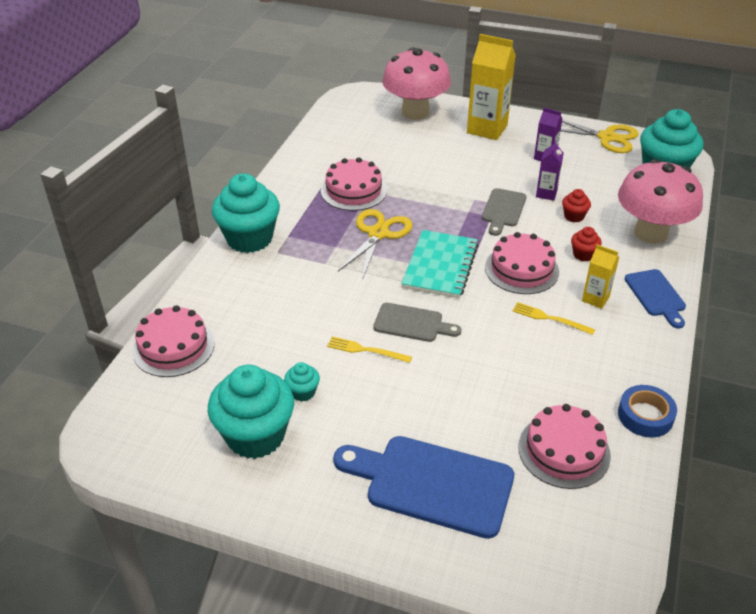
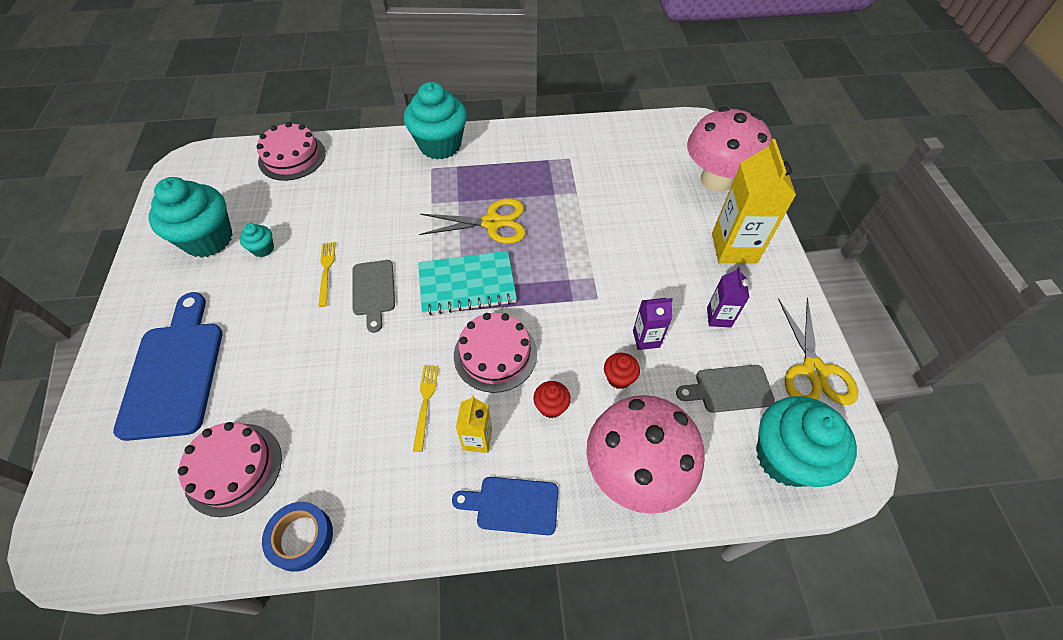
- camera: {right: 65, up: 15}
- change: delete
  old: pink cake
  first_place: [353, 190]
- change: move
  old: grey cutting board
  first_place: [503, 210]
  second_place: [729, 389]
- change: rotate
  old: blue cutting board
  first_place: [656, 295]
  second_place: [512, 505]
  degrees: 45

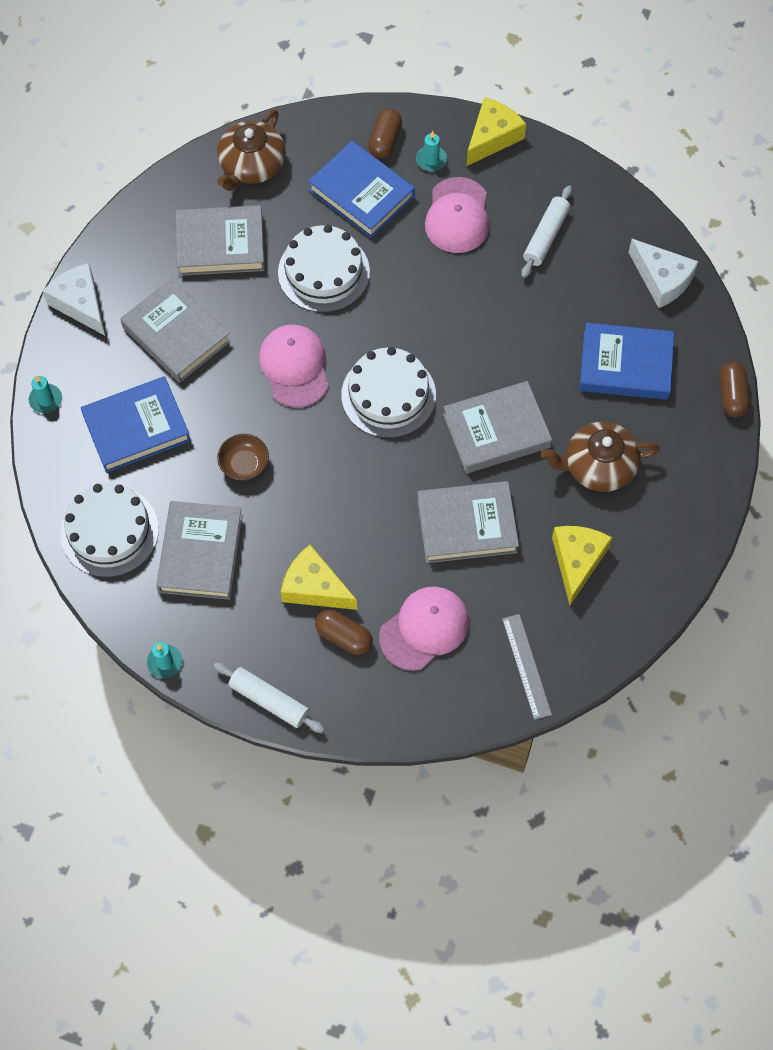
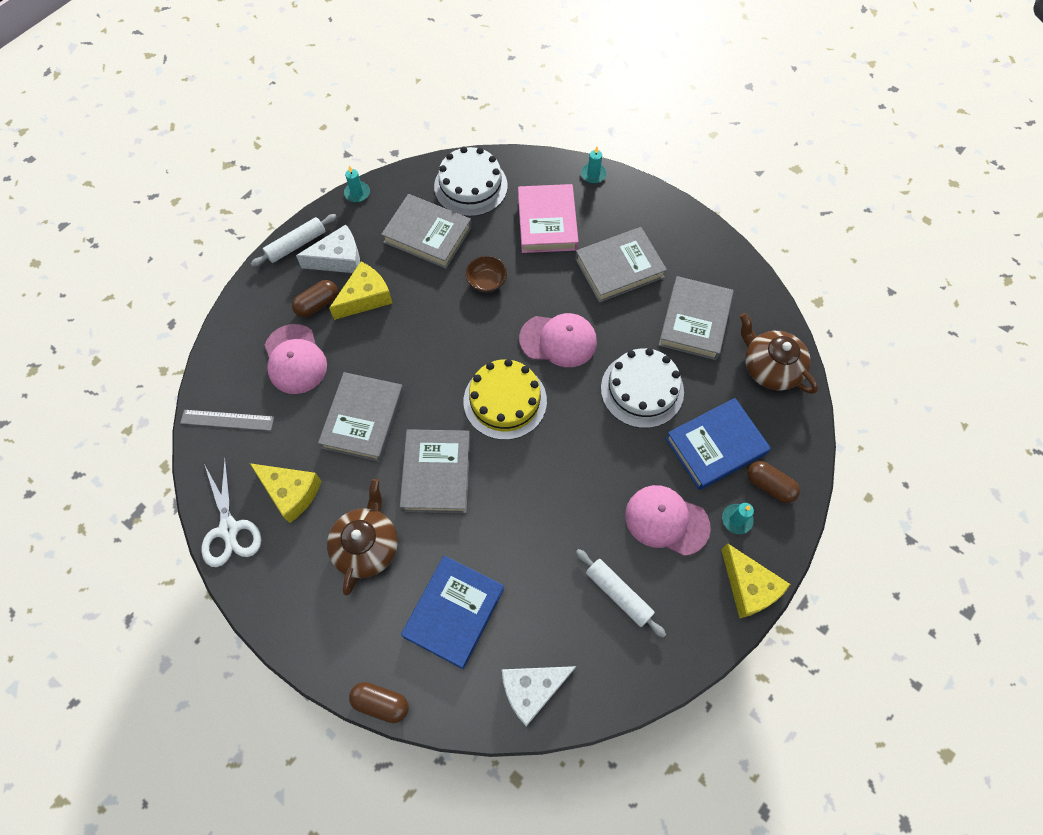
- camera: {right: 110, up: 0}
- change: move
  old: white cheese
  first_place: [80, 303]
  second_place: [338, 259]
- change: recolor
  old: blue book
  new: pink book
  first_place: [136, 427]
  second_place: [547, 222]
- change: recolor
  old: white cake
  new: yellow cake
  first_place: [388, 395]
  second_place: [505, 401]
- change: insert
  new: white scissors
  second_place: [229, 529]

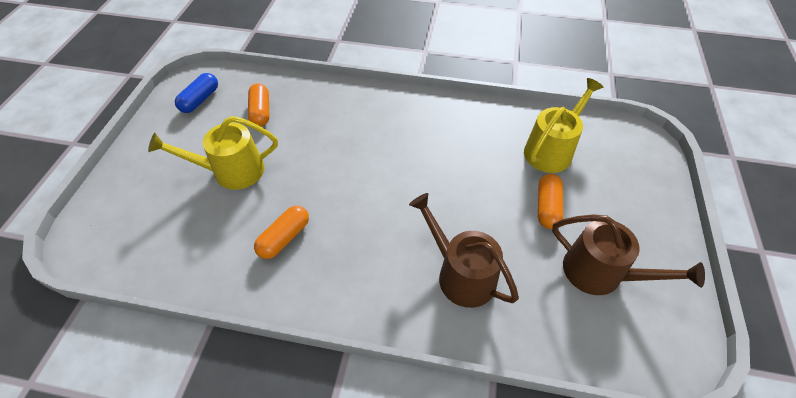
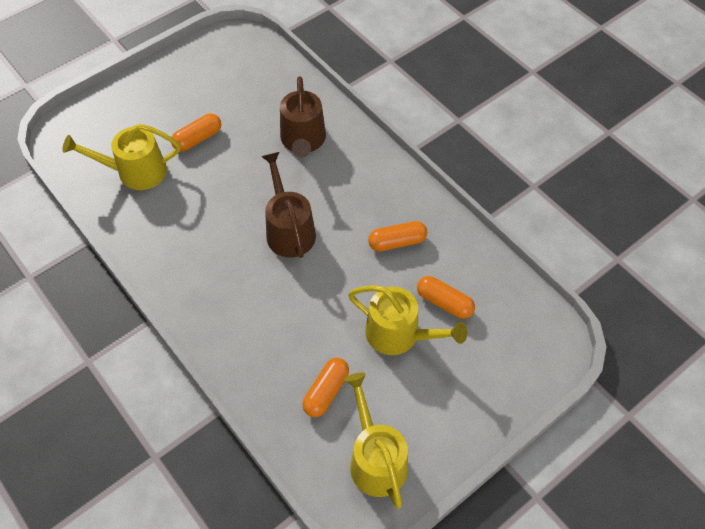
- camera: {right: -140, up: 5}
- change: replace
  old: blue capsule
  new: yellow watering can
  first_place: [200, 100]
  second_place: [376, 459]
- change: move
  old: brown watering can
  first_place: [600, 273]
  second_place: [289, 230]
- change: insert
  new: orange capsule
  second_place: [444, 302]

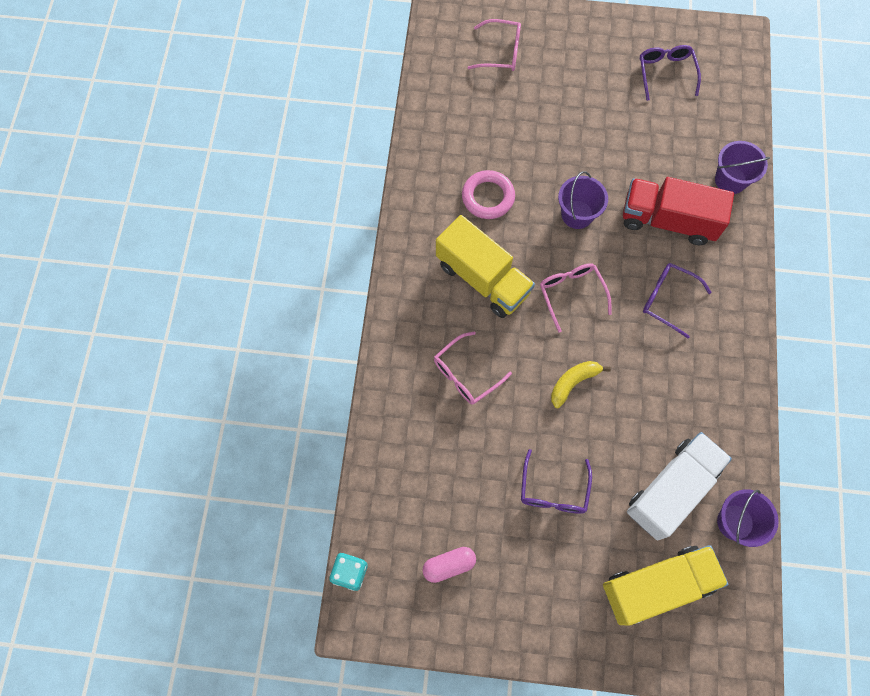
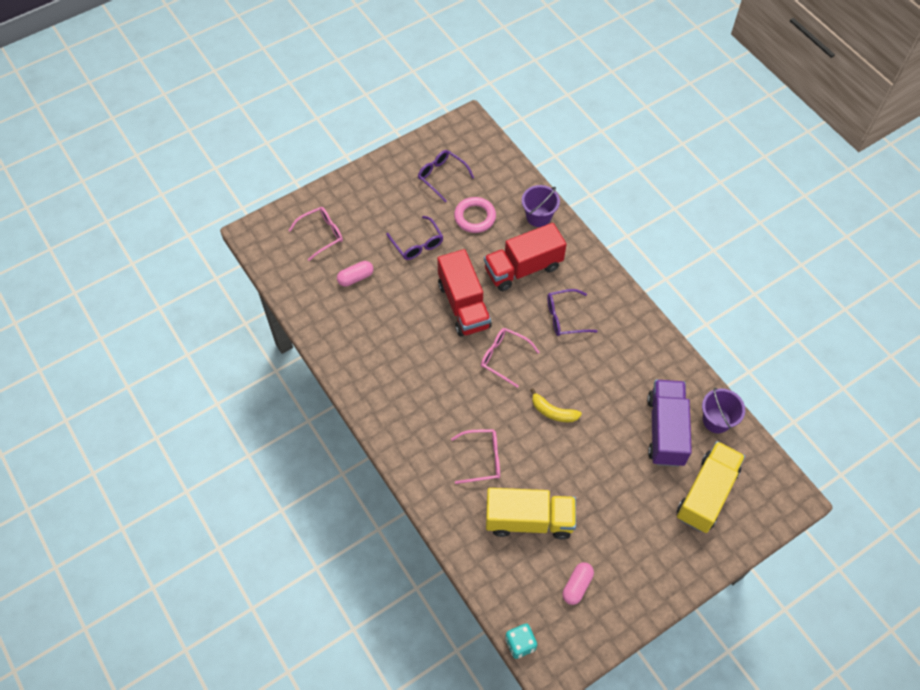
- camera: {right: -40, up: -10}
- change: rotate
  old: pink glasses
  first_place: [466, 374]
  second_place: [482, 459]
  degrees: -105
- change: move
  old: yellow truck
  first_place: [483, 278]
  second_place: [529, 520]
- change: move
  old: pink ring
  first_place: [488, 197]
  second_place: [475, 217]
- change: move
  old: purple glasses
  first_place: [553, 490]
  second_place: [417, 244]
- change: rotate
  old: yellow banana
  first_place: [573, 382]
  second_place: [553, 412]
  degrees: -75
- change: replace
  old: purple bucket
  new: red truck
  first_place: [577, 214]
  second_place: [464, 305]
- change: recolor
  old: white truck
  new: purple truck
  first_place: [671, 489]
  second_place: [665, 430]
- change: insert
  new: pink capsule
  second_place: [355, 278]

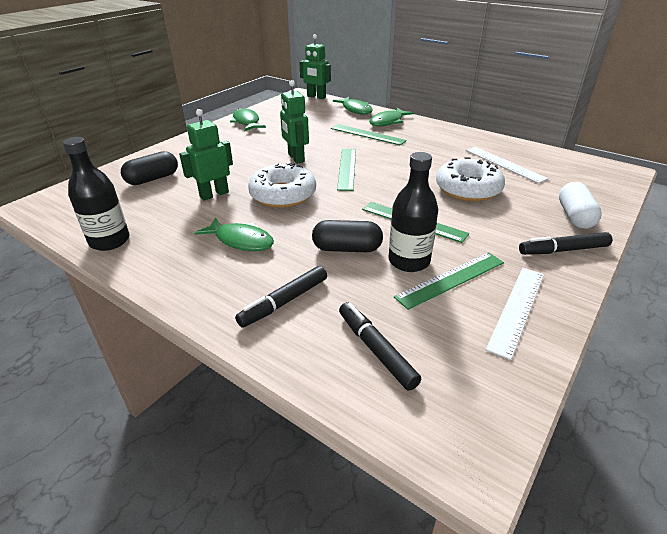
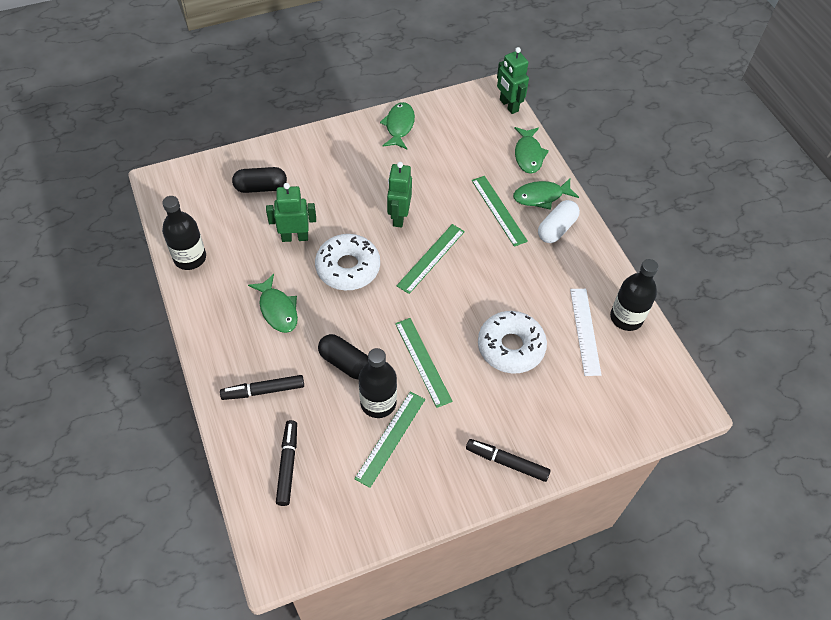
- camera: {right: 30, up: 20}
- change: rotate
  old: green ruler
  first_place: [450, 279]
  second_place: [390, 438]
  degrees: -60
- change: delete
  old: white ruler
  first_place: [517, 309]
- change: move
  old: white capsule
  first_place: [575, 216]
  second_place: [556, 229]
- change: insert
  new: black bottle
  second_place: [626, 317]

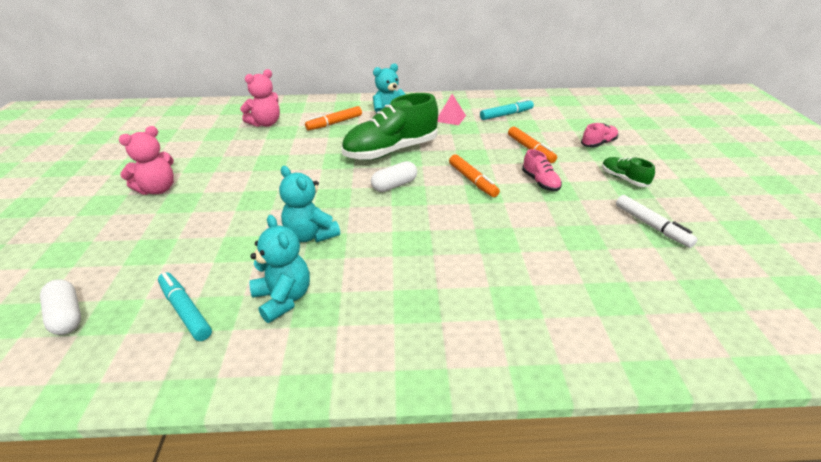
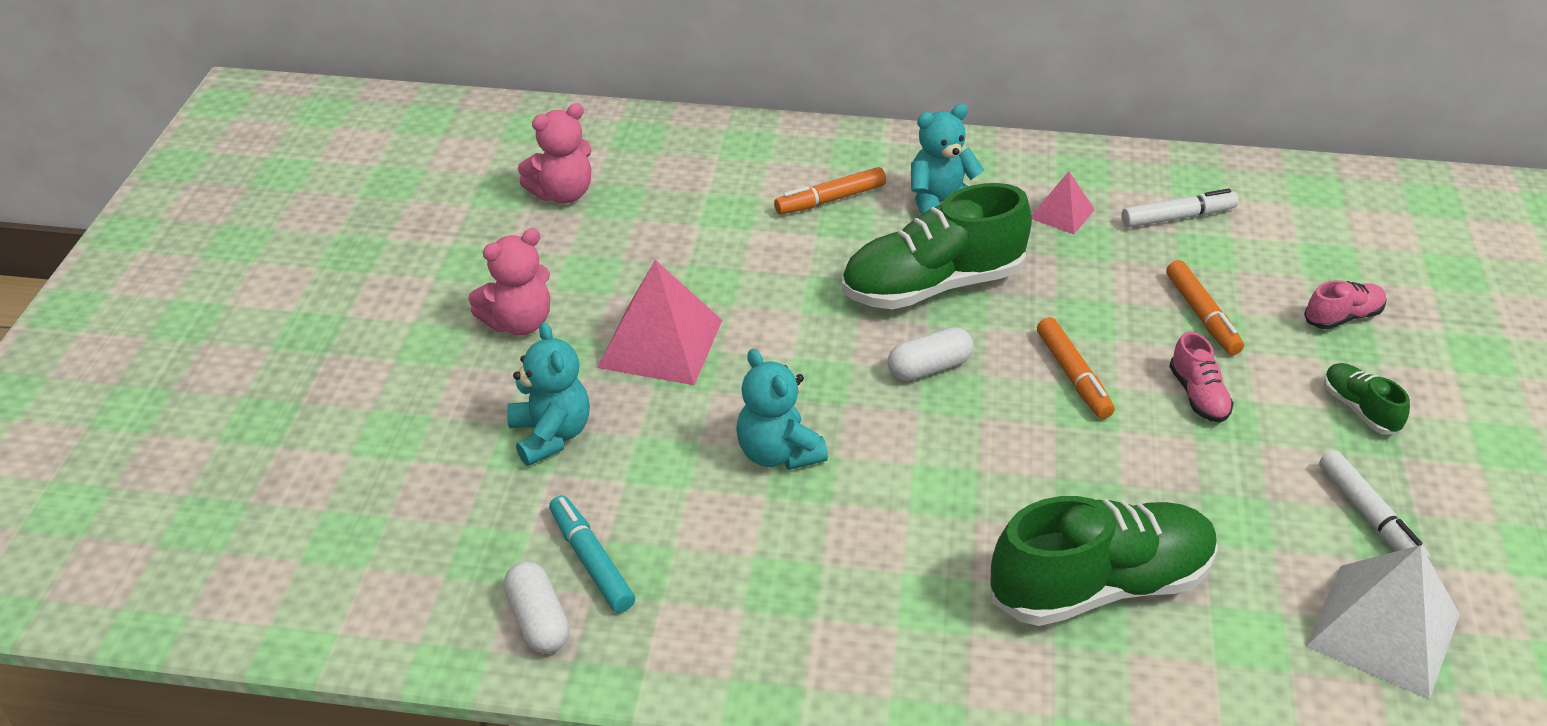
- camera: {right: 10, up: 5}
- change: move
  old: white capsule
  first_place: [67, 316]
  second_place: [538, 620]
- change: move
  old: pink teddy bear
  first_place: [265, 123]
  second_place: [562, 194]
- change: move
  old: turquoise teddy bear
  first_place: [283, 299]
  second_place: [551, 435]
- change: recolor
  old: turquoise marker
  new: white marker
  first_place: [506, 115]
  second_place: [1177, 217]
- change: insert
  new: pink pyramid
  second_place: [660, 343]
- change: insert
  new: green shoe
  second_place: [1100, 586]
- change: insert
  new: white pyramid
  second_place: [1383, 630]

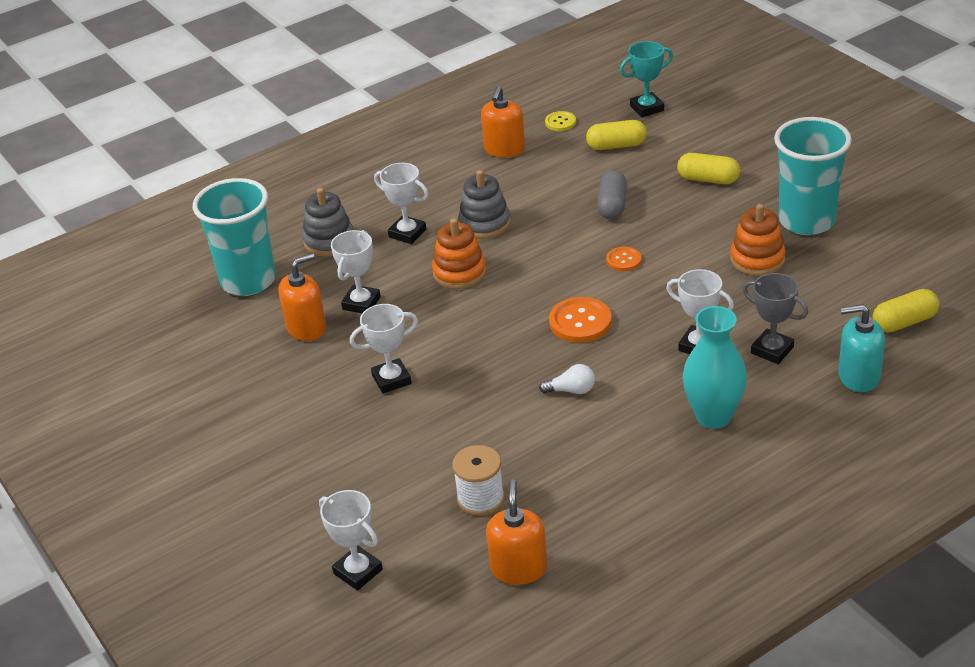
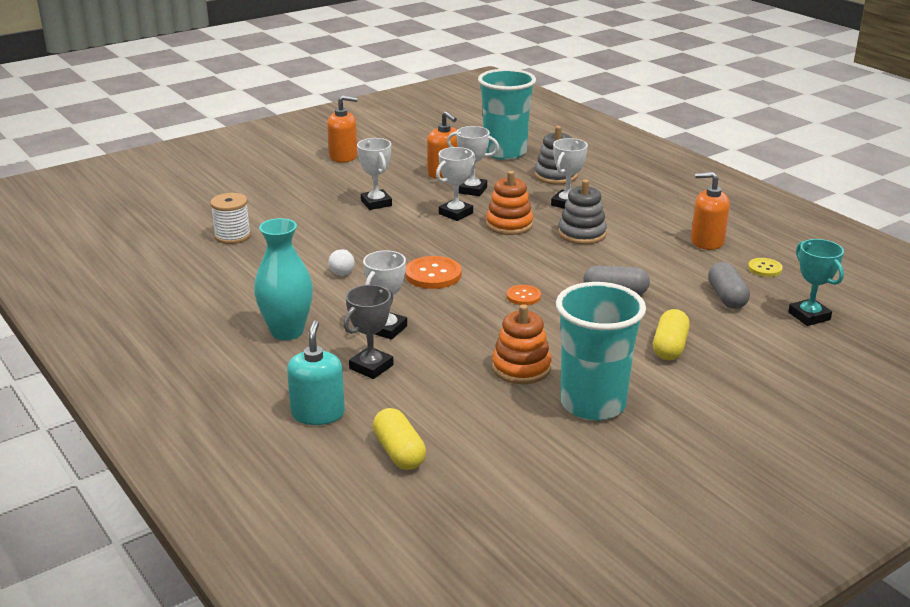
- camera: {right: 85, up: -10}
- change: move
  old: white trophy
  first_place: [358, 571]
  second_place: [455, 213]
- change: move
  old: orange soap dispenser
  first_place: [519, 568]
  second_place: [343, 156]
- change: recolor
  old: yellow capsule
  new: grey capsule
  first_place: [616, 146]
  second_place: [726, 297]

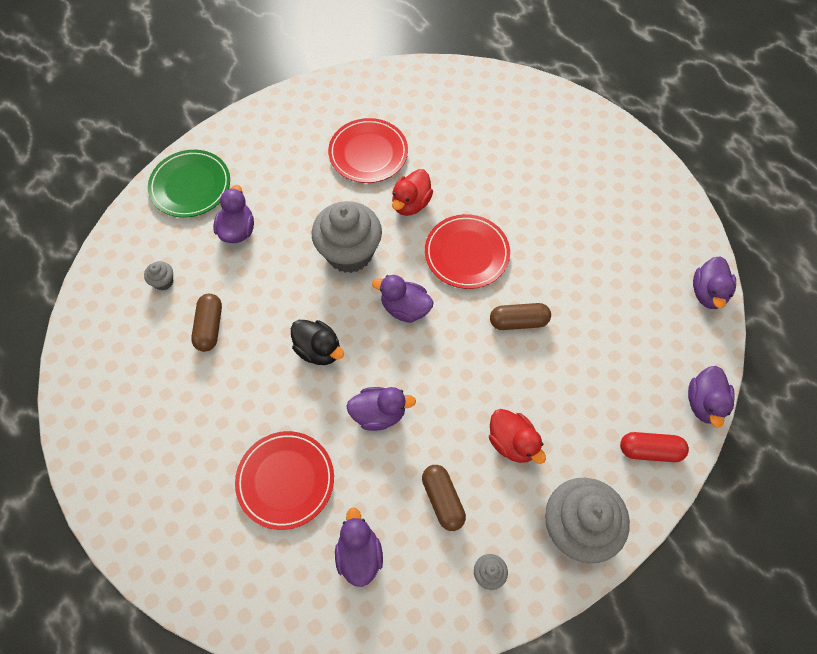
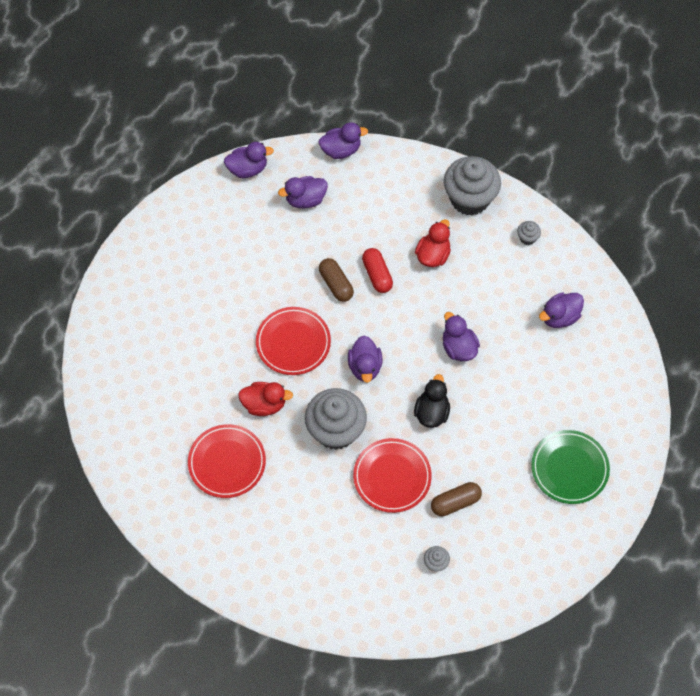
- camera: {right: -115, up: 0}
- change: move
  old: green plate
  first_place: [190, 186]
  second_place: [569, 468]
- change: move
  old: purple duck
  first_place: [237, 230]
  second_place: [305, 199]
- change: move
  old: red plate
  first_place: [285, 480]
  second_place: [392, 477]
- change: delete
  old: brown capsule
  first_place: [443, 500]
- change: move
  old: red capsule
  first_place: [650, 450]
  second_place: [377, 275]

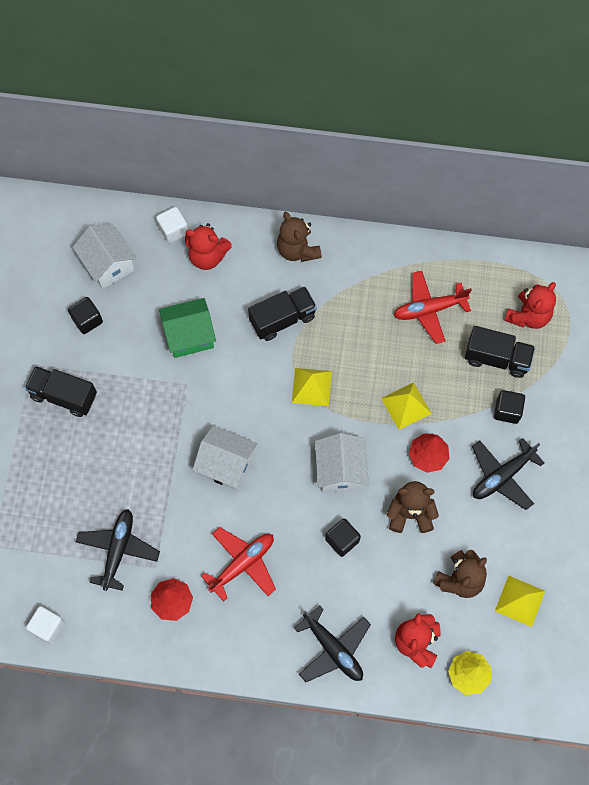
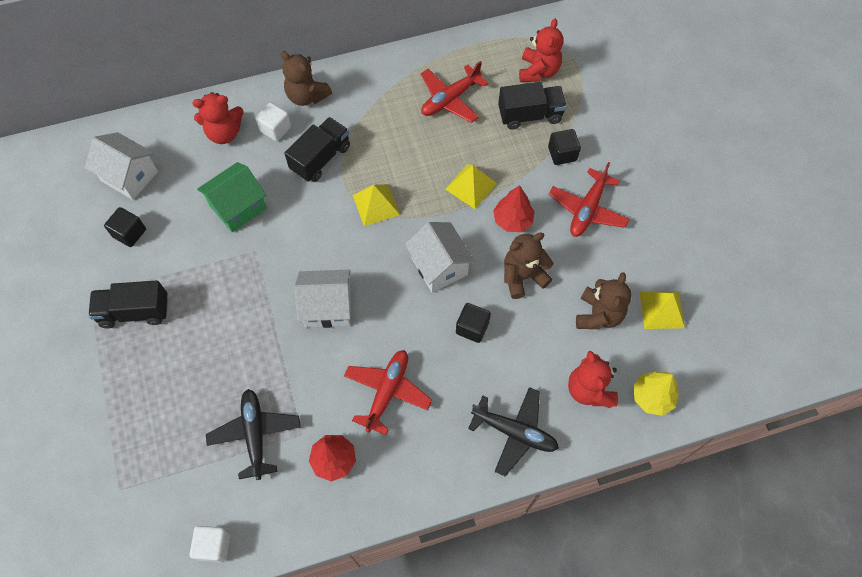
- camera: {right: -25, up: -5}
- change: move
  old: white cube
  first_place: [173, 230]
  second_place: [275, 129]
- change: recolor
  old: black plane
  new: red plane
  first_place: [502, 476]
  second_place: [587, 209]

